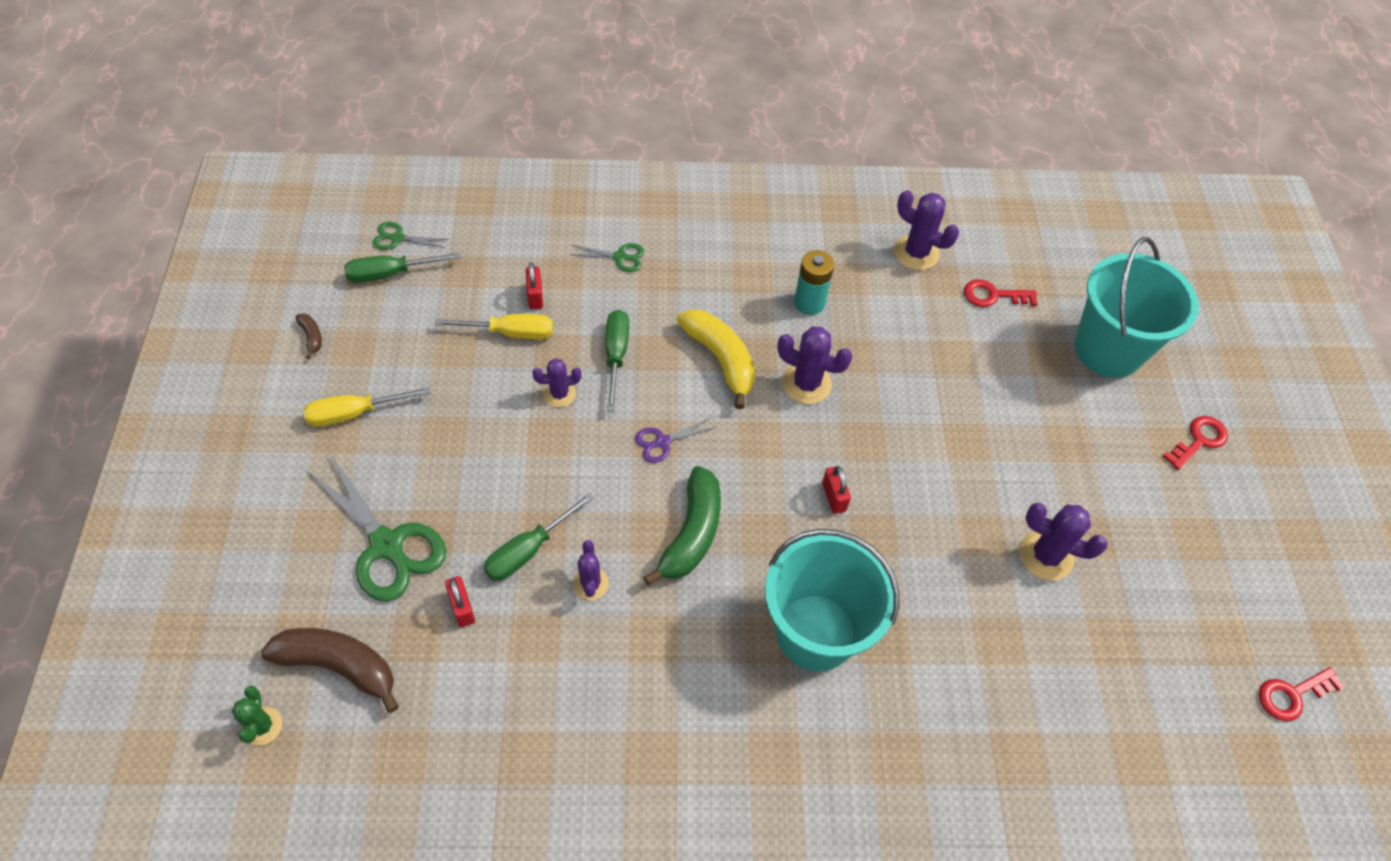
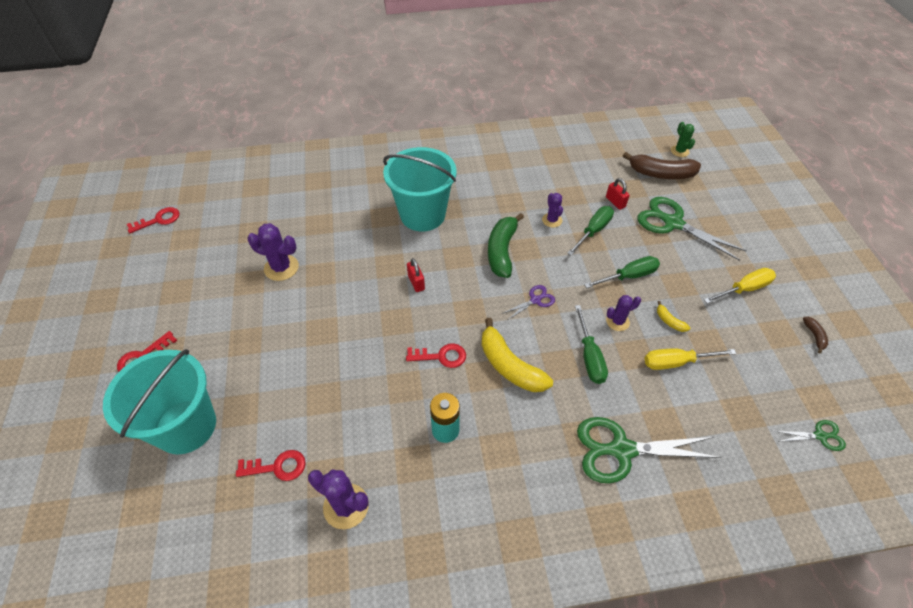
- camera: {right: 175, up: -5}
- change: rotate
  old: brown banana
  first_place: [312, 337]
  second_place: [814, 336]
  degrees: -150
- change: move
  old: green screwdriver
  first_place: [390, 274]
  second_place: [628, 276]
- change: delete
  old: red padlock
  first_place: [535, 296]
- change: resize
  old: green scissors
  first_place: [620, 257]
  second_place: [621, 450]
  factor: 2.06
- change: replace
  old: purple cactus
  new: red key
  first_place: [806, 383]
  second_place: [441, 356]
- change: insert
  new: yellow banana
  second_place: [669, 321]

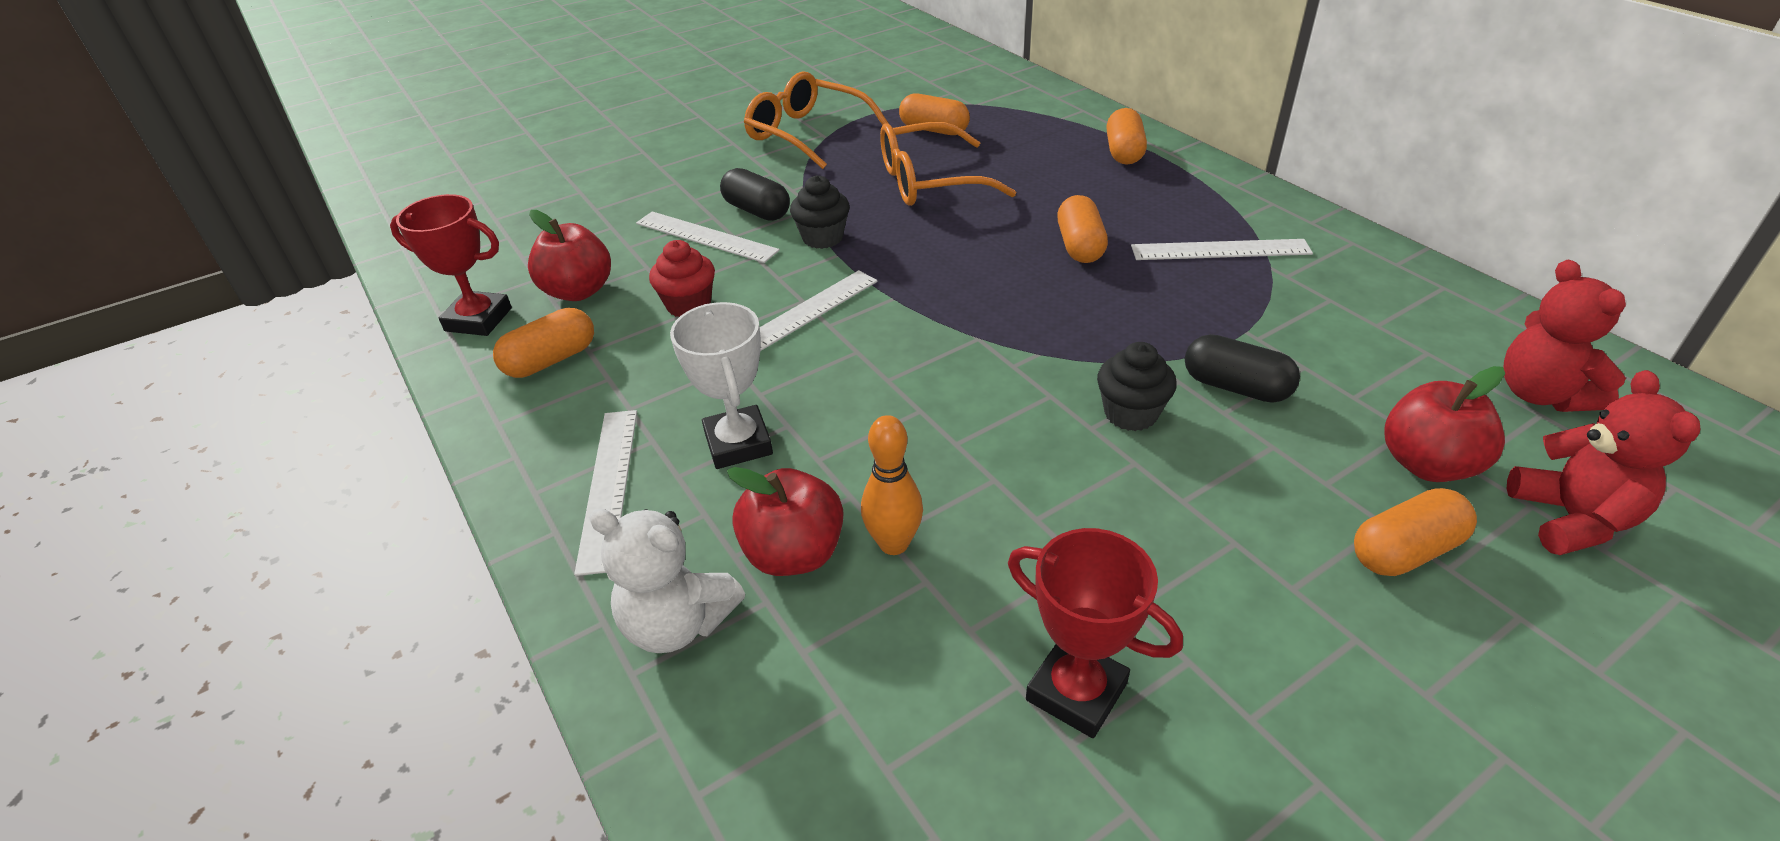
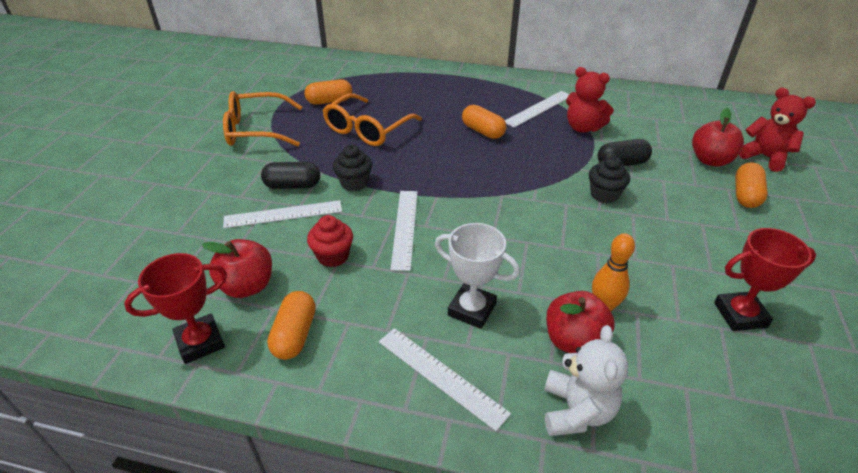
- camera: {right: -45, up: 0}
- change: rotate
  old: white teddy bear
  first_place: [678, 623]
  second_place: [576, 411]
  degrees: -60
- change: delete
  old: orange capsule
  first_place: [1124, 152]
- change: move
  old: red teddy bear
  first_place: [1540, 394]
  second_place: [583, 127]

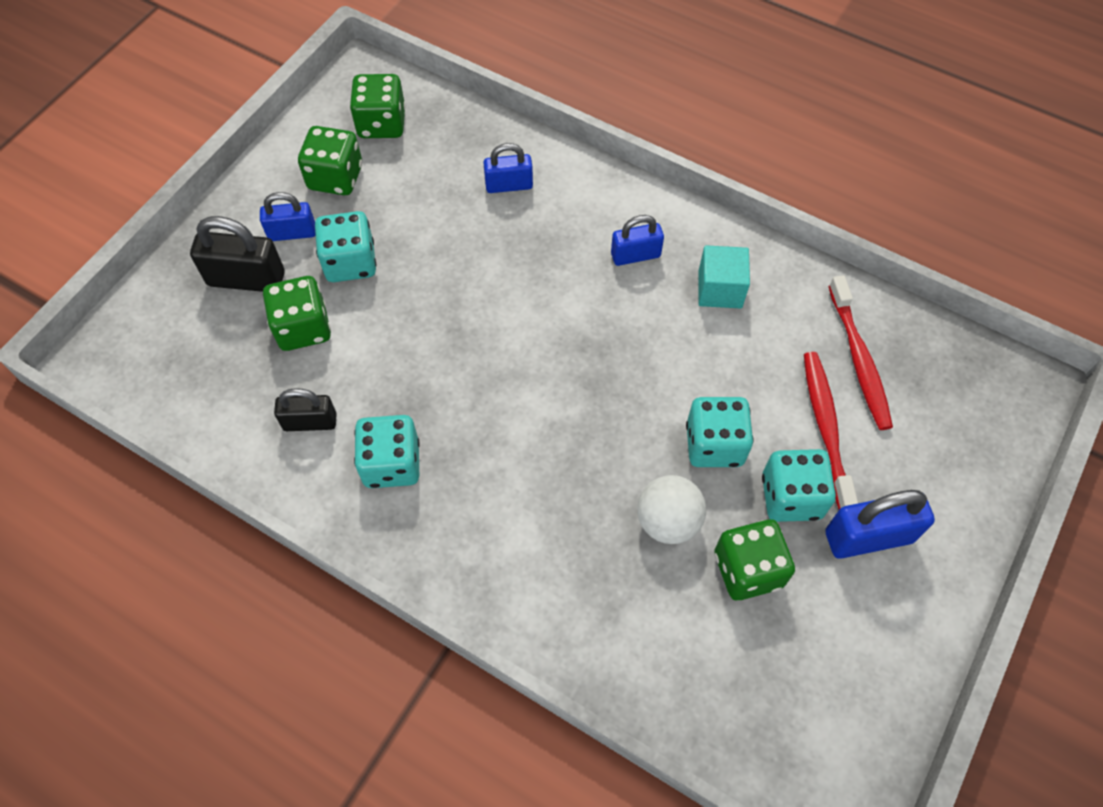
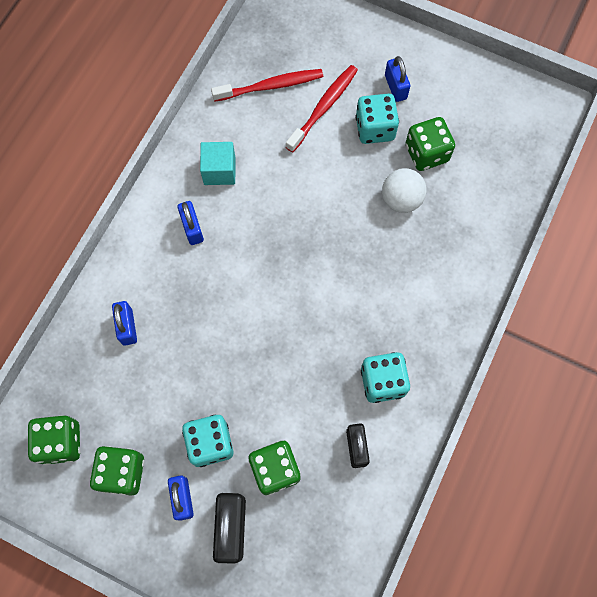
- camera: {right: -95, up: 10}
- change: delete
  old: turquoise dice
  first_place: [714, 444]
- change: rotate
  old: red toothbrush
  first_place: [825, 427]
  second_place: [323, 107]
  degrees: 135
- change: resize
  old: blue padlock
  first_place: [868, 537]
  second_place: [395, 87]
  factor: 0.65

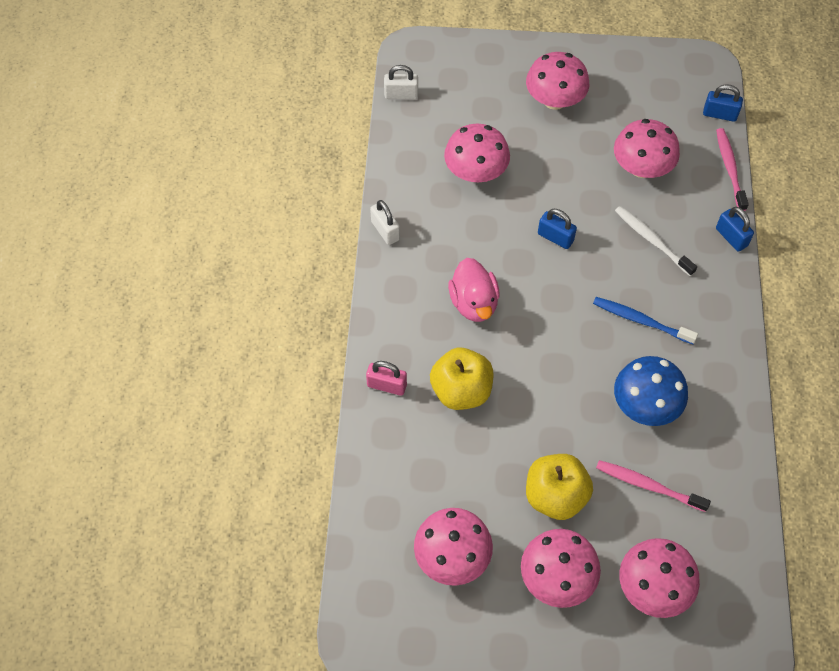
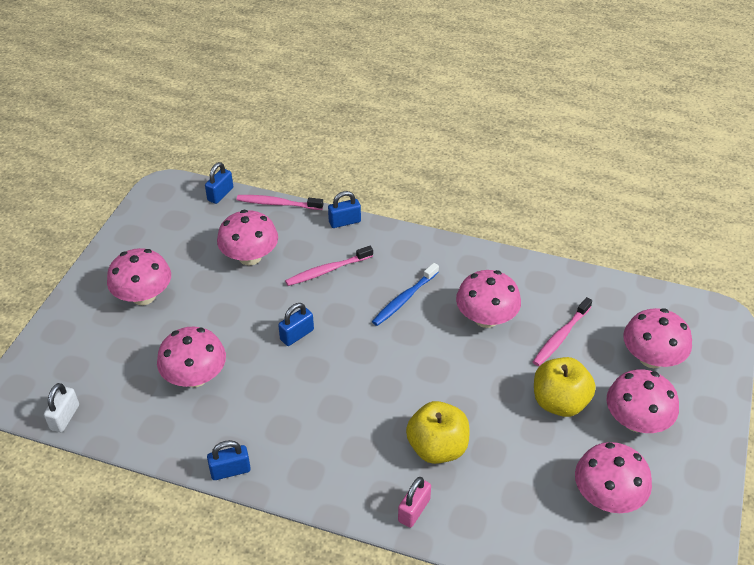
- camera: {right: -75, up: -15}
- change: recolor
  old: white padlock
  new: blue padlock
  first_place: [385, 231]
  second_place: [230, 470]
- change: delete
  old: pink duck
  first_place: [474, 303]
- change: recolor
  old: blue mushroom
  new: pink mushroom
  first_place: [645, 405]
  second_place: [486, 318]
- change: recolor
  old: white toothbrush
  new: pink toothbrush
  first_place: [652, 240]
  second_place: [327, 270]

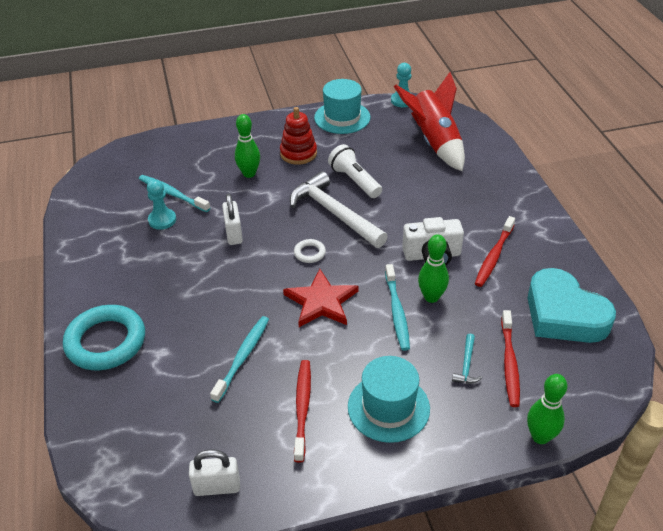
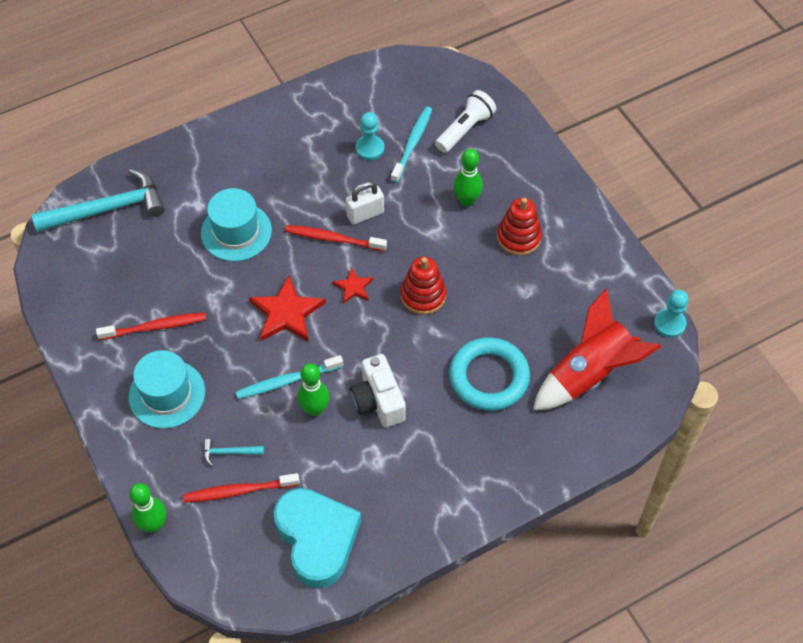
- camera: {right: 75, up: 15}
- change: move
  old: turquoise ring
  first_place: [106, 342]
  second_place: [489, 377]
- change: delete
  old: white padlock
  first_place: [217, 487]
- change: delete
  old: turquoise toothbrush
  first_place: [243, 357]
- change: replace
  old: white hammer
  new: red stacking toy
  first_place: [334, 213]
  second_place: [423, 295]
- change: replace
  old: white ring
  new: red star
  first_place: [309, 253]
  second_place: [353, 287]
- change: move
  old: turquoise hat
  first_place: [342, 117]
  second_place: [236, 232]
- change: move
  old: white flashlight
  first_place: [354, 181]
  second_place: [465, 129]
- change: move
  old: red toothbrush
  first_place: [494, 256]
  second_place: [333, 239]
- change: rotate
  old: turquoise heart
  first_place: [564, 314]
  second_place: [317, 539]
  degrees: 120
- change: insert
  new: turquoise hammer
  second_place: [108, 209]

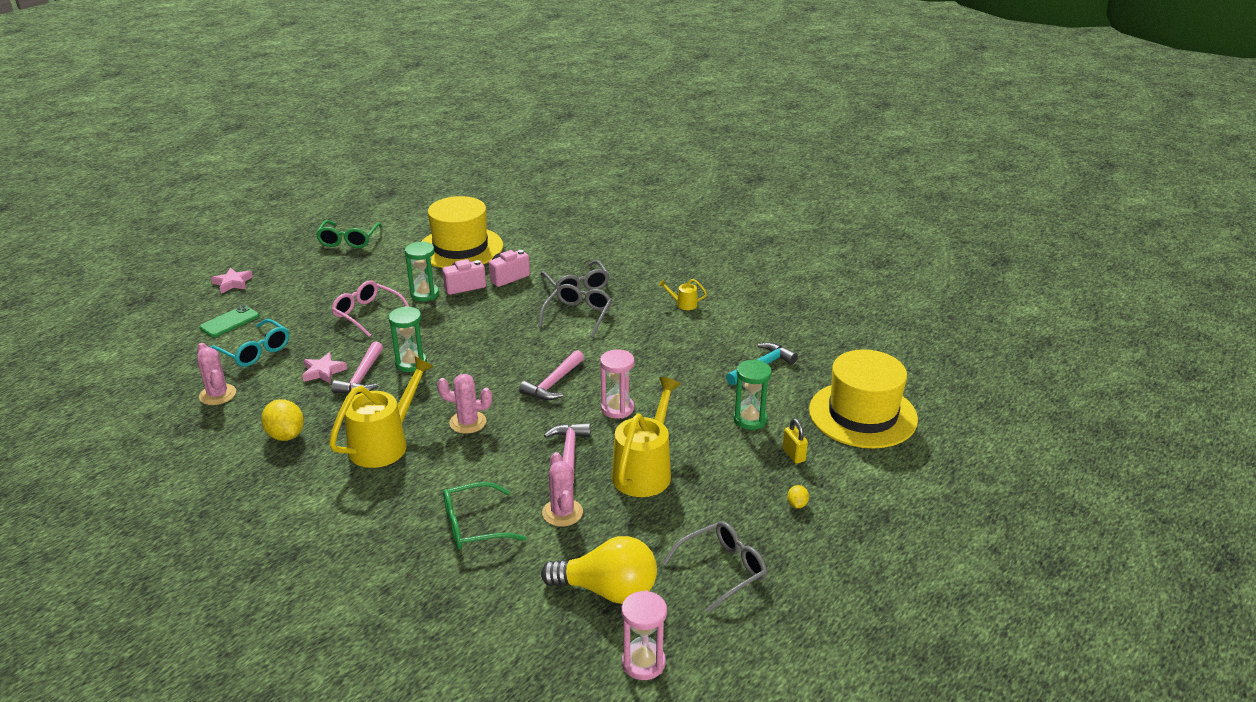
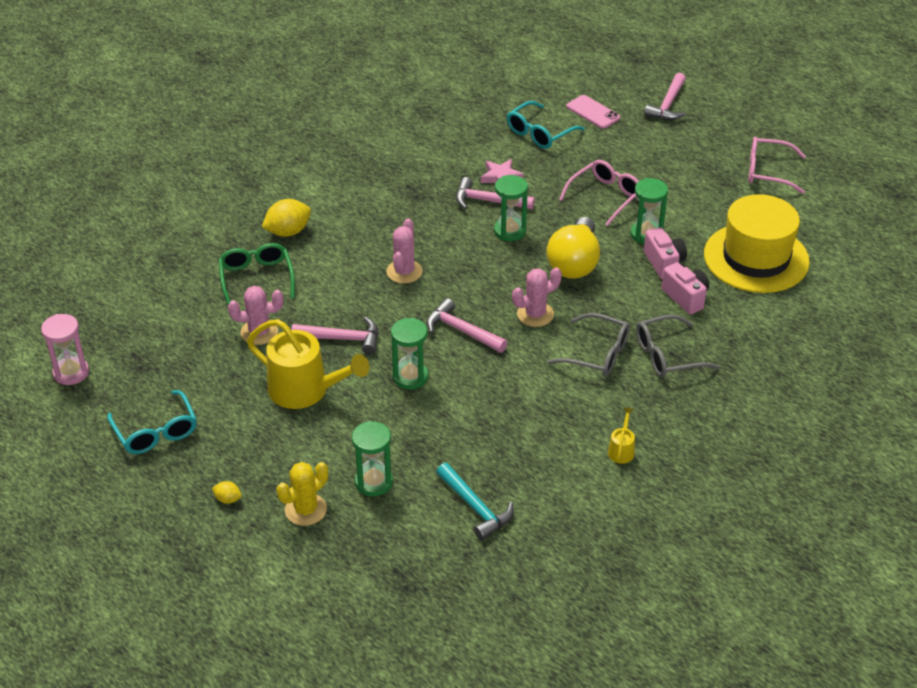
- camera: {right: 95, up: 10}
- change: move
  old: pink cactus
  first_place: [217, 395]
  second_place: [535, 314]
- change: recolor
  old: green phone
  new: pink phone
  first_place: [229, 322]
  second_place: [593, 112]
- change: replace
  old: pink star
  new: pink hammer
  first_place: [232, 283]
  second_place: [668, 105]
- change: move
  old: yellow lemon
  first_place: [286, 435]
  second_place: [288, 232]
- change: recolor
  old: green glasses
  new: pink glasses
  first_place: [349, 240]
  second_place: [768, 172]
- change: delete
  old: yellow watering can
  first_place: [384, 444]
- change: move
  old: yellow light bulb
  first_place: [607, 590]
  second_place: [574, 263]
- change: recolor
  old: pink hourglass
  new: green hourglass
  first_place: [617, 408]
  second_place: [410, 377]
- change: recolor
  old: grey glasses
  new: turquoise glasses
  first_place: [721, 570]
  second_place: [155, 431]
- change: replace
  old: yellow padlock
  new: yellow cactus
  first_place: [793, 455]
  second_place: [305, 510]
- change: delete
  old: yellow hat
  first_place: [862, 414]

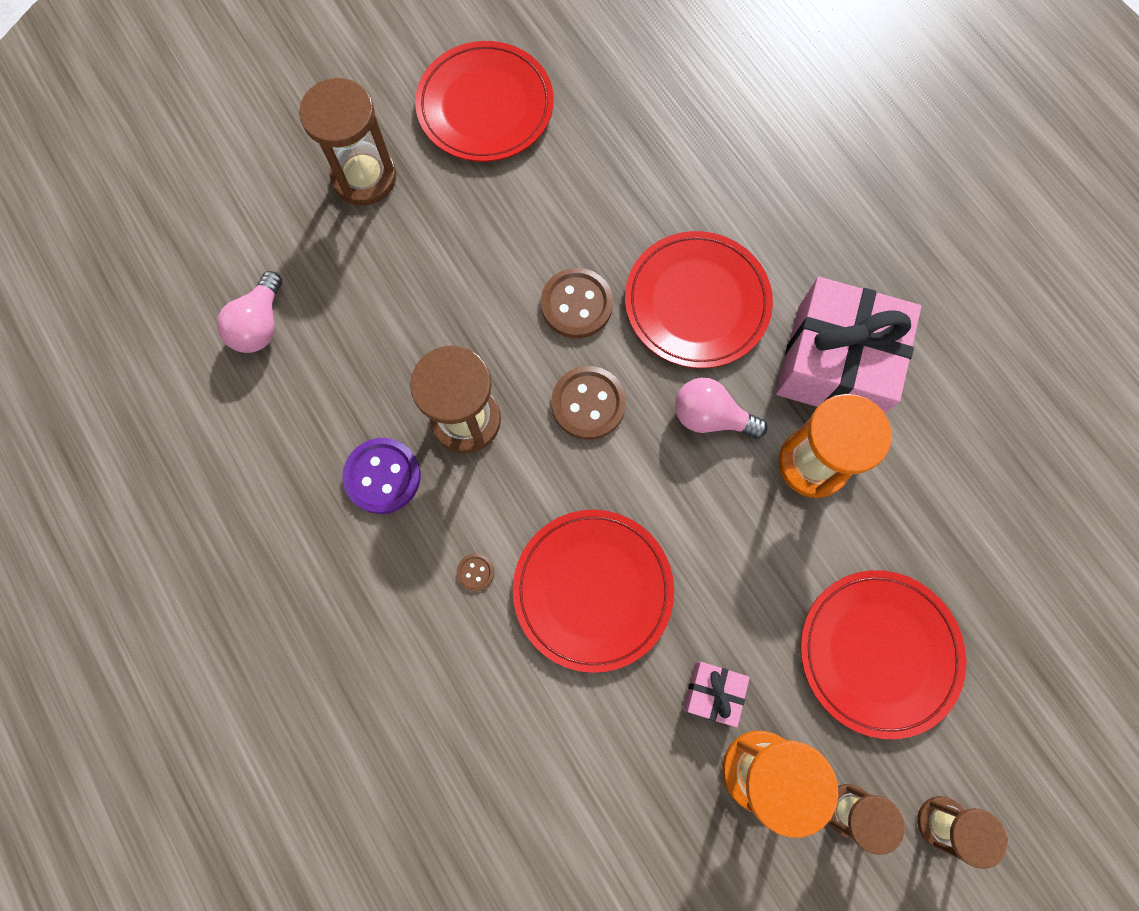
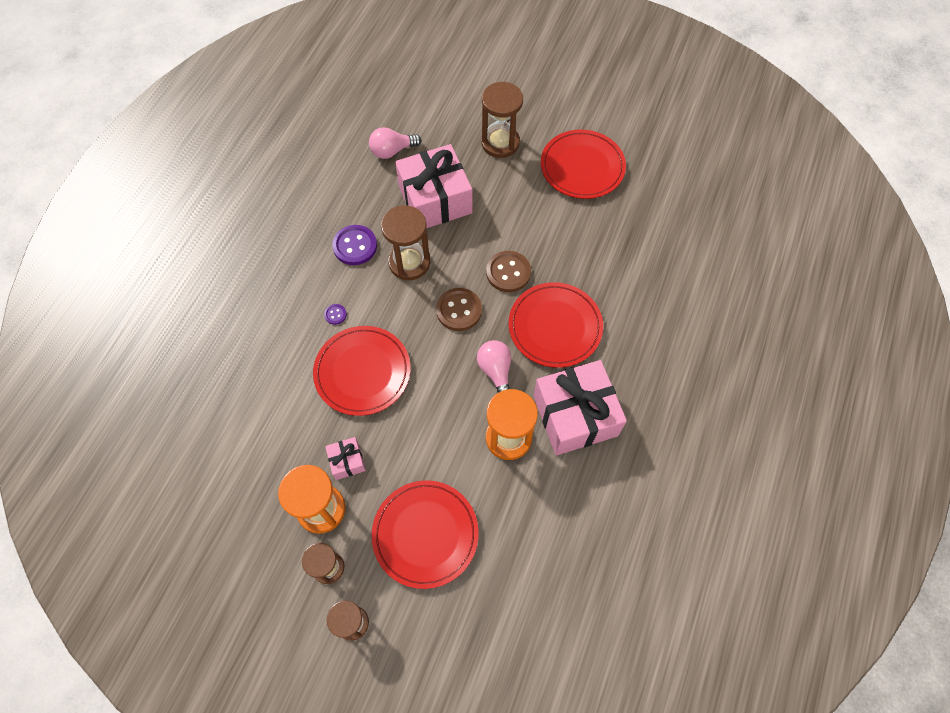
- camera: {right: 55, up: -10}
- change: recolor
  old: brown button
  new: purple button
  first_place: [475, 572]
  second_place: [335, 314]
- change: insert
  new: pink gift
  second_place: [435, 200]

